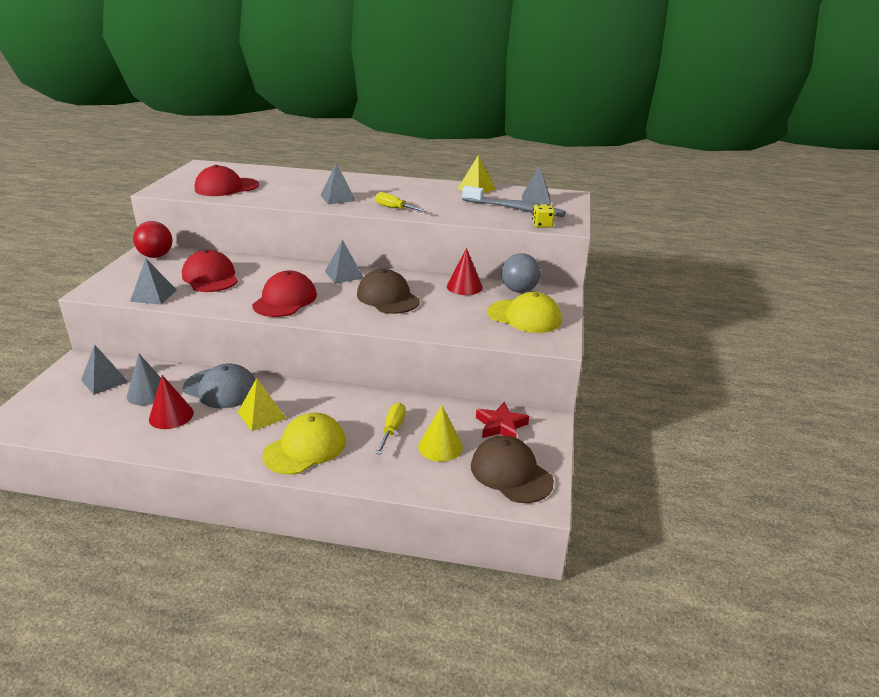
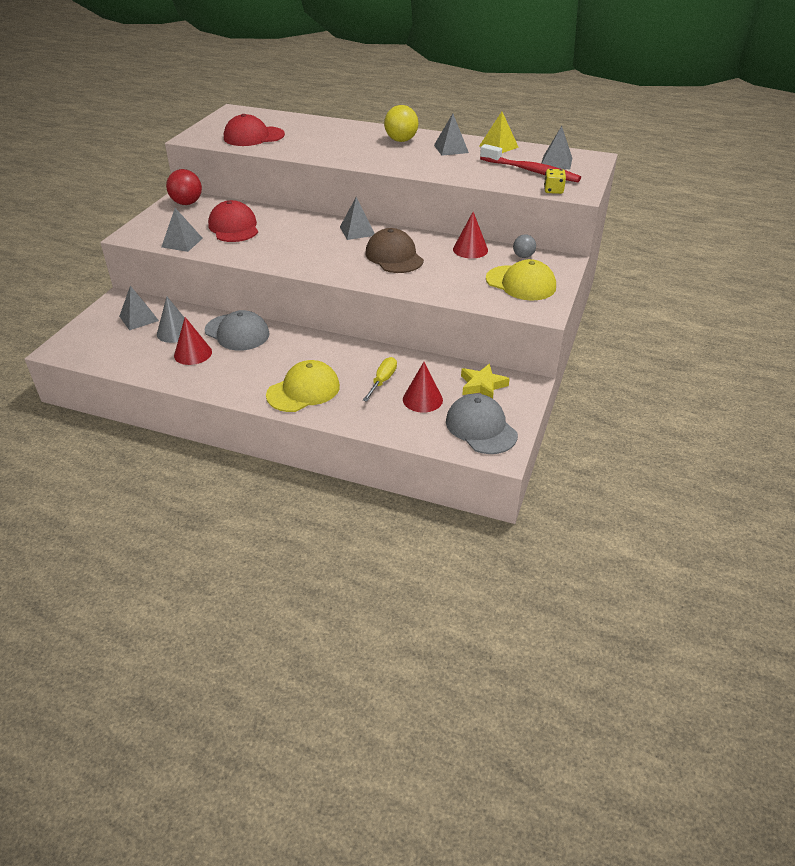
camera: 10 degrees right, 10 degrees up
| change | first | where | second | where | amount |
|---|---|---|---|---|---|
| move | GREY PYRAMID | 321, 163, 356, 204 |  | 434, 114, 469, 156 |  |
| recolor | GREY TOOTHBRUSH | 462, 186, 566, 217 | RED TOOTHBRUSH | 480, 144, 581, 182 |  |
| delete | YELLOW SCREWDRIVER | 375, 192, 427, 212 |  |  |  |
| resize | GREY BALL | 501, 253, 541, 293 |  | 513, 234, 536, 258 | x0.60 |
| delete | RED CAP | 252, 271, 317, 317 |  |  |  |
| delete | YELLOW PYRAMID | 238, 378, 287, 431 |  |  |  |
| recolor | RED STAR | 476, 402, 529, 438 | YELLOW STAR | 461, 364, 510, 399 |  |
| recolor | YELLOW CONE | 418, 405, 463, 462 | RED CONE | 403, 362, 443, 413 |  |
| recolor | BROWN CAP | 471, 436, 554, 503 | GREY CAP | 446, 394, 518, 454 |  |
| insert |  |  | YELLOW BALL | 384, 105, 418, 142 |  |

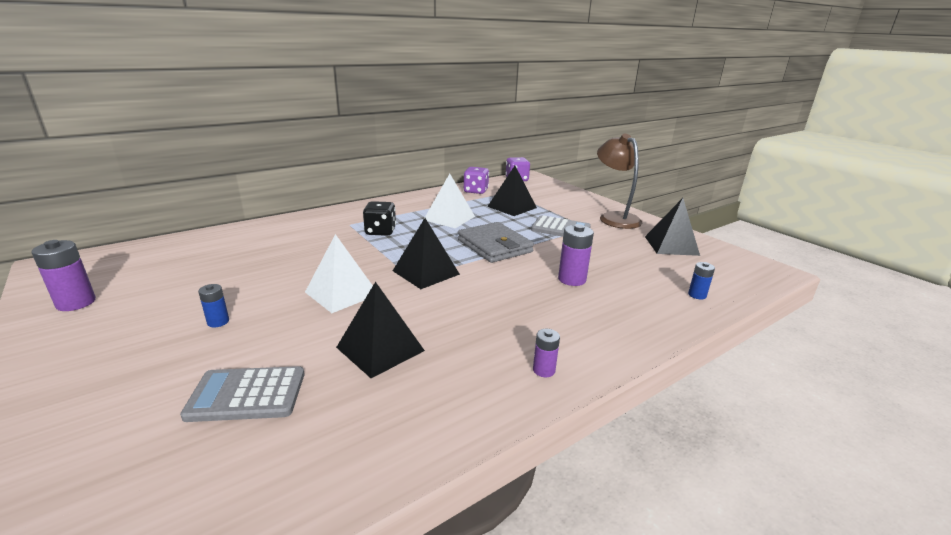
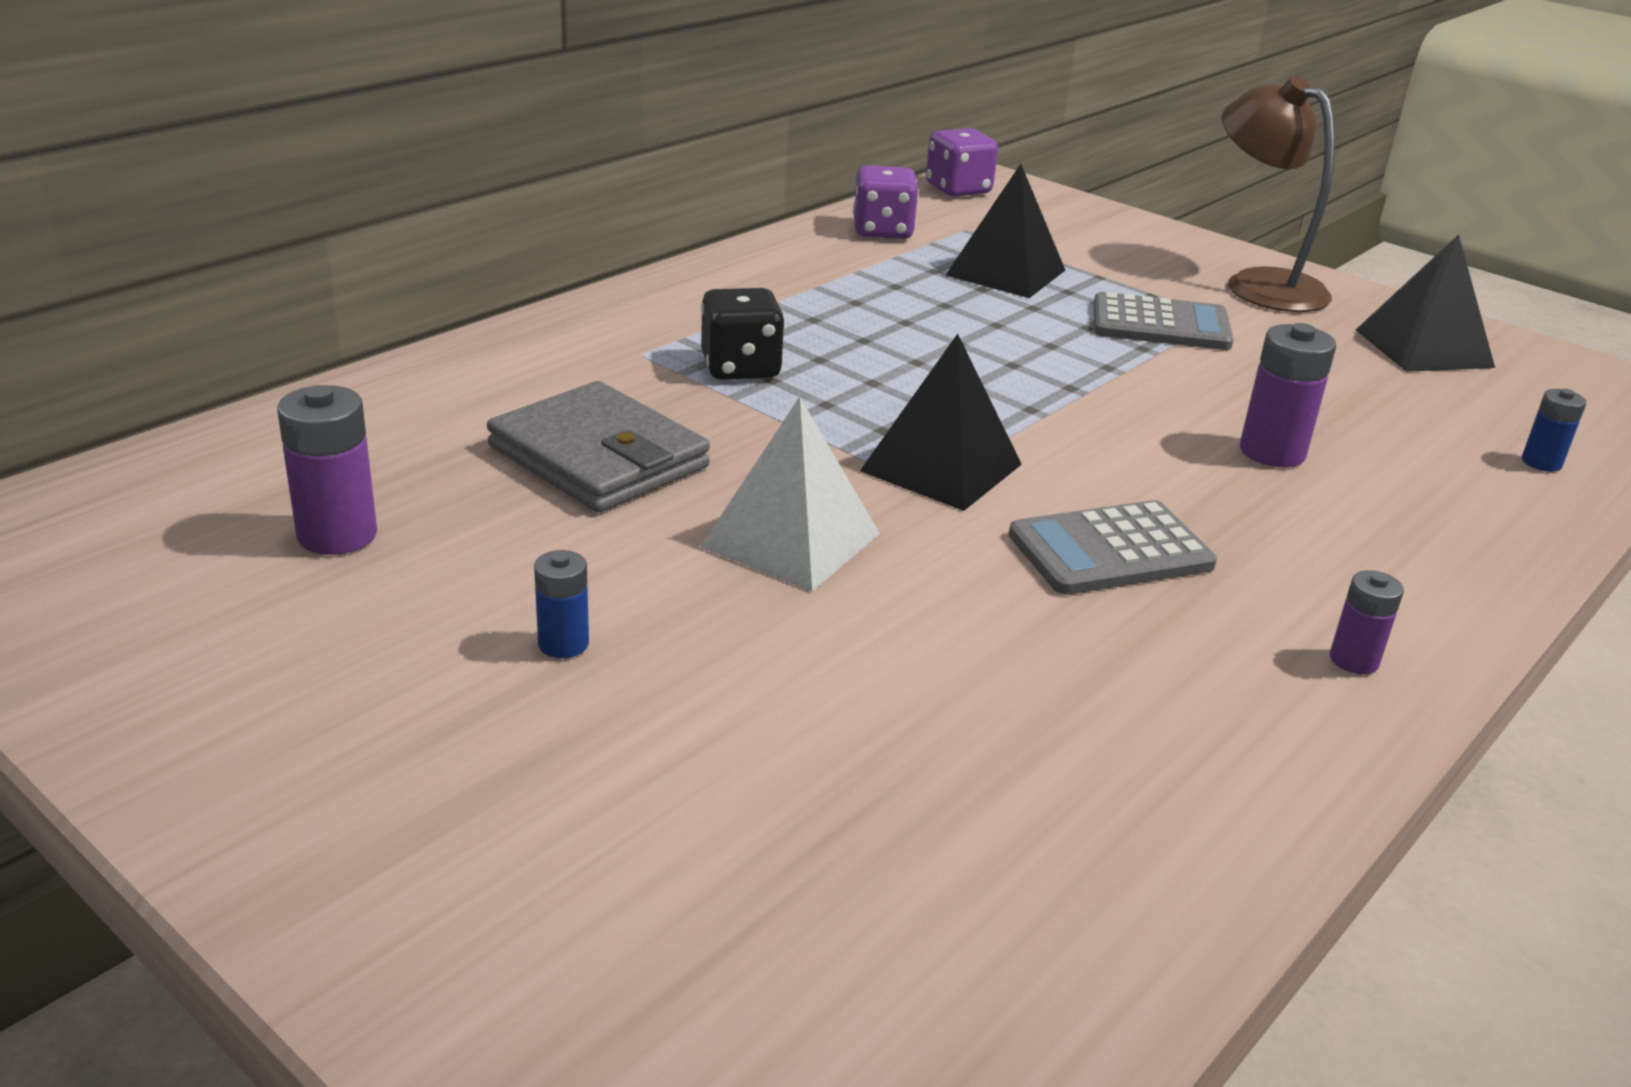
camera: 15 degrees left, 5 degrees up
| change | first | where | second | where | amount |
|---|---|---|---|---|---|
| delete | WHITE PYRAMID | 425, 174, 475, 228 |  |  |  |
| move | GREY WALLET | 458, 222, 534, 263 |  | 487, 381, 710, 513 |  |
| move | PURPLE BATTERY | 31, 240, 96, 311 |  | 277, 385, 377, 555 |  |
| delete | BLACK PYRAMID | 336, 282, 425, 378 |  |  |  |
| move | GREY CALCULATOR | 180, 366, 304, 422 |  | 1009, 500, 1217, 595 |  |

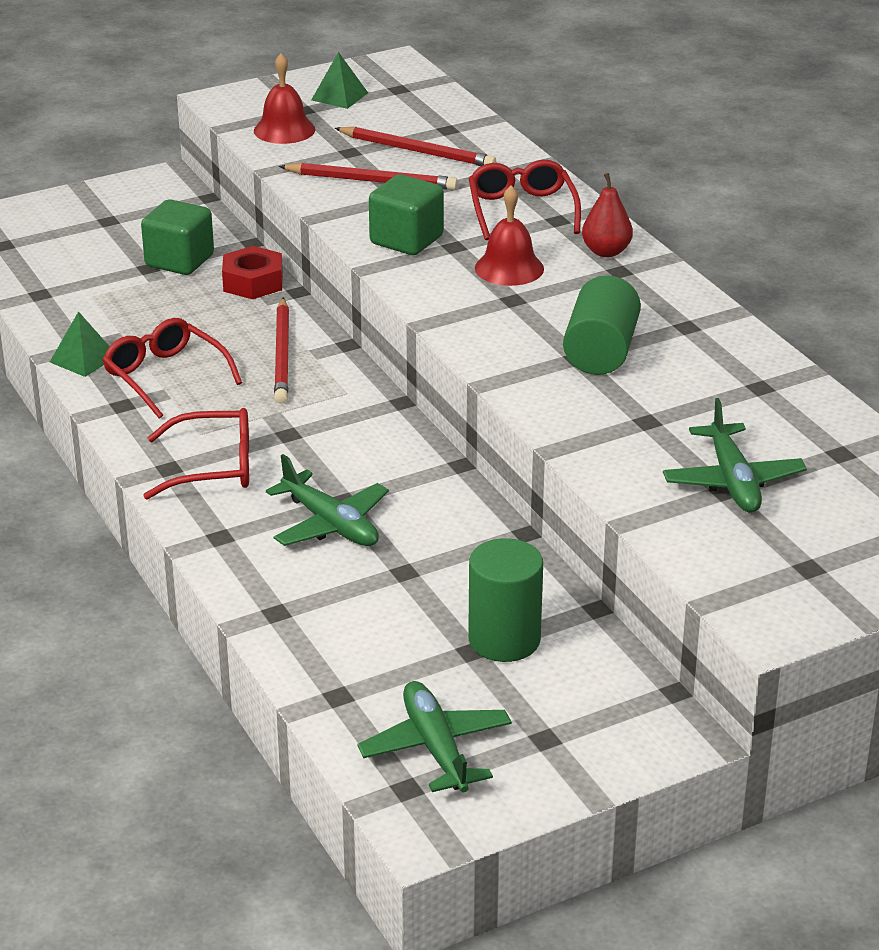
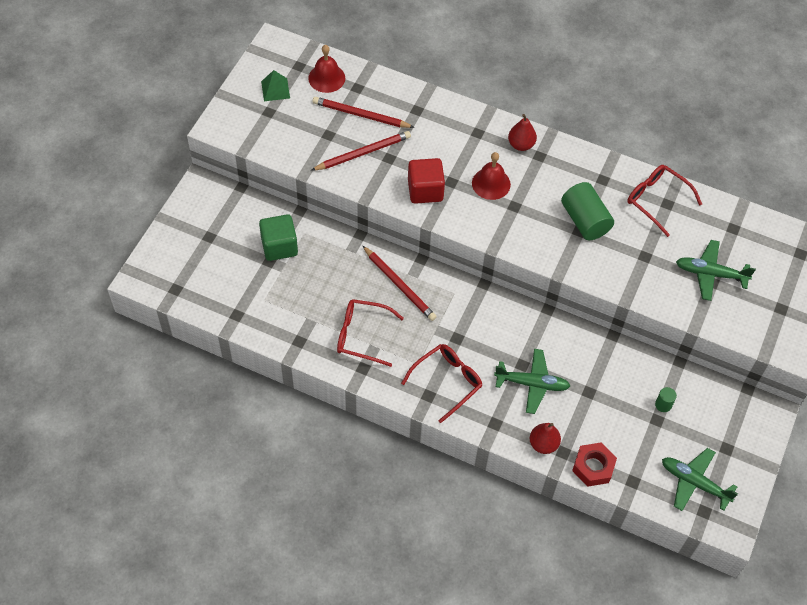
camera: 40 degrees left, 25 degrees up
| change | first | where | second | where | amount |
|---|---|---|---|---|---|
| move | RED BELL | 254, 53, 315, 144 |  | 308, 45, 345, 93 |  |
| rotate | RED PENCIL | 335, 127, 496, 166 |  | 313, 97, 415, 128 | 150 degrees counterclockwise |
| move | RED GLASSES | 469, 160, 581, 240 |  | 627, 165, 702, 237 |  |
| recolor | GREEN CUBE | 369, 174, 444, 255 | RED CUBE | 408, 158, 445, 204 |  |
| move | RED NUT | 222, 246, 283, 299 |  | 572, 442, 617, 487 |  |
| delete | GREEN PYRAMID | 50, 311, 110, 377 |  |  |  |
| rotate | GREEN PLANE | 663, 398, 807, 513 |  | 676, 240, 756, 301 | 150 degrees clockwise |
| resize | GREEN CYLINDER | 468, 538, 543, 662 |  | 655, 387, 677, 412 | x0.47 |
| insert |  |  | RED PEAR | 530, 423, 561, 454 |  |

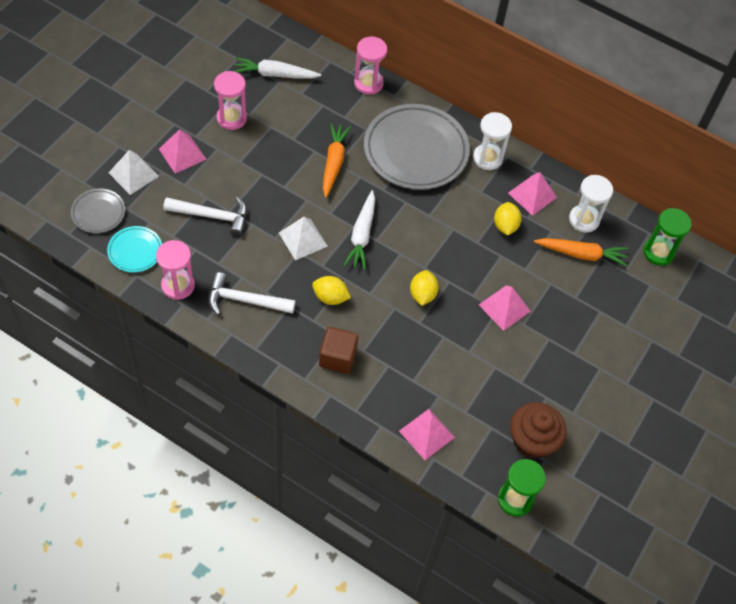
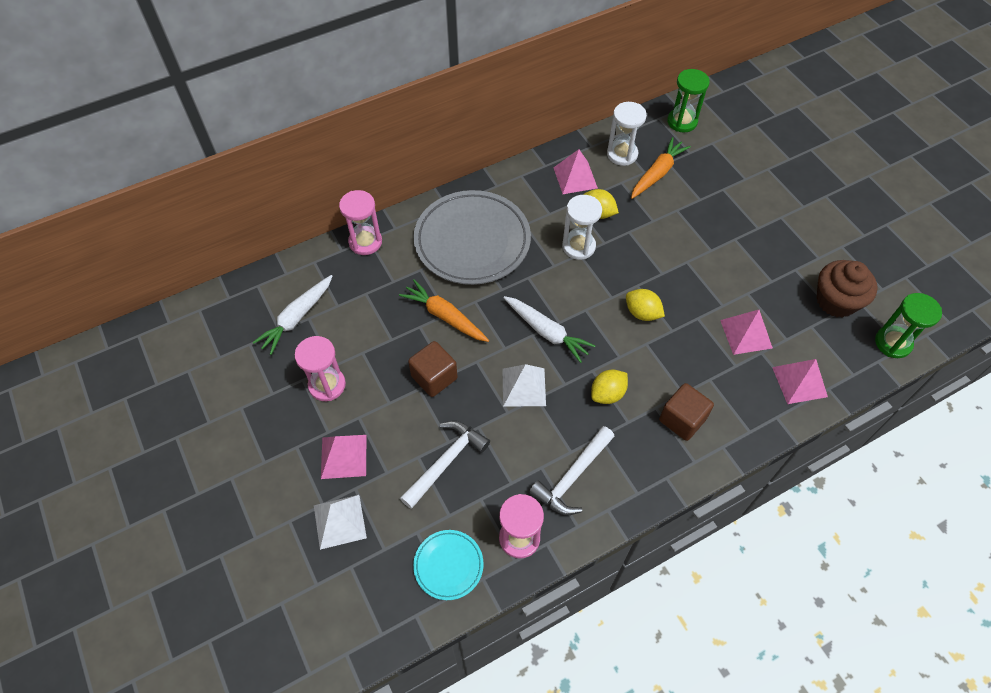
camera: 55 degrees left, 0 degrees up
| change | first | where | second | where | amount |
|---|---|---|---|---|---|
| move | WHITE HOURGLASS | 473, 112, 512, 170 |  | 562, 195, 602, 260 |  |
| delete | GREY PLATE | 71, 189, 125, 233 |  |  |  |
| move | PINK PYRAMID | 479, 286, 531, 331 |  | 720, 310, 773, 355 |  |
| insert |  |  | BROWN CUBE | 408, 341, 458, 397 |  |

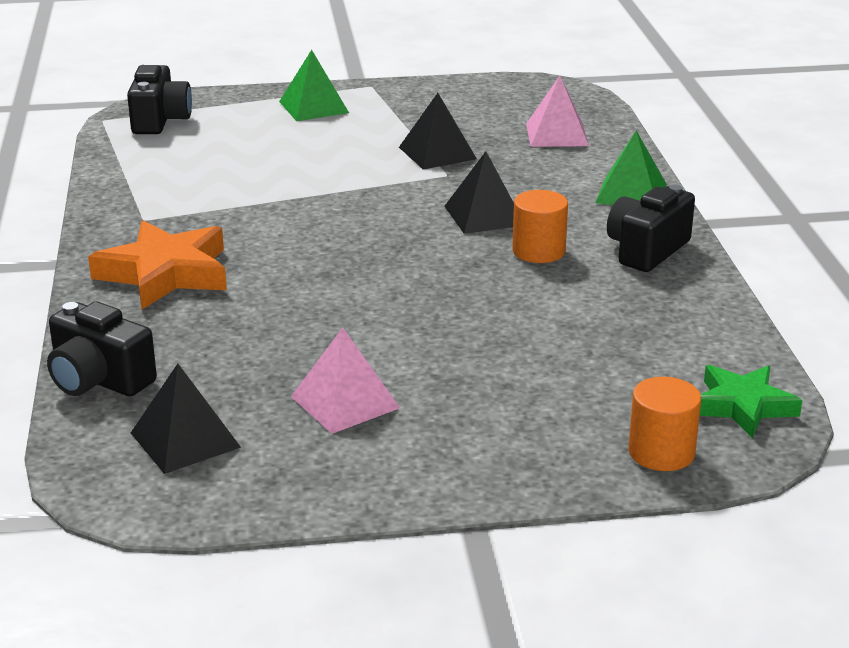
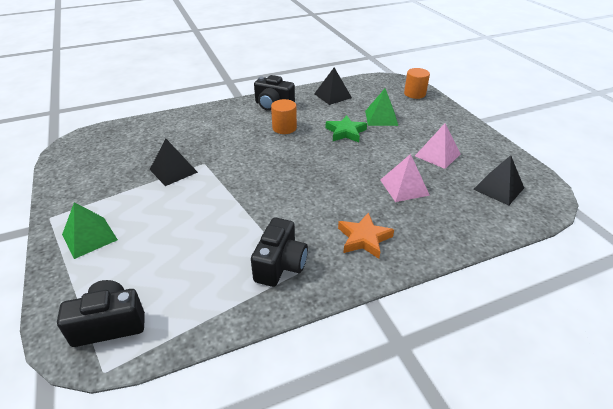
camera: 105 degrees left, 10 degrees up
| change | first | where | second | where | amount |
|---|---|---|---|---|---|
| move | PINK PYRAMID | 526, 76, 589, 147 |  | 380, 154, 430, 202 |  |
| move | GREEN PYRAMID | 595, 131, 667, 205 |  | 365, 89, 398, 126 |  |
| move | BLACK PYRAMID | 444, 151, 514, 234 |  | 314, 68, 352, 105 |  |
| resize | ORANGE STAR | 88, 221, 227, 310 |  | 338, 212, 394, 259 | x0.66 |
| move | BLACK CAMERA | 47, 301, 157, 396 |  | 251, 218, 308, 287 |  |
| move | GREEN STAR | 700, 365, 802, 438 |  | 326, 115, 367, 142 |  |

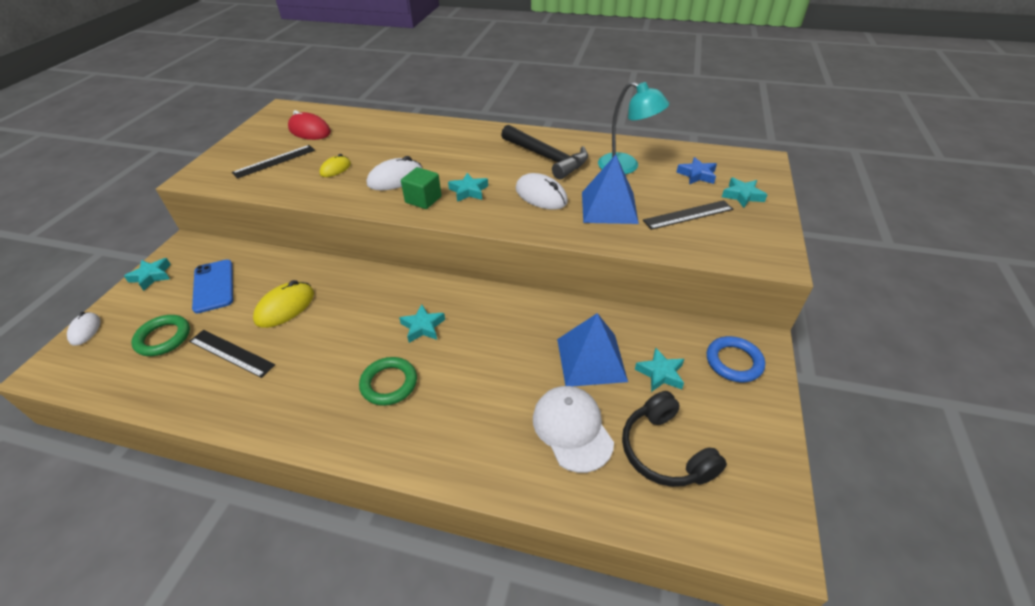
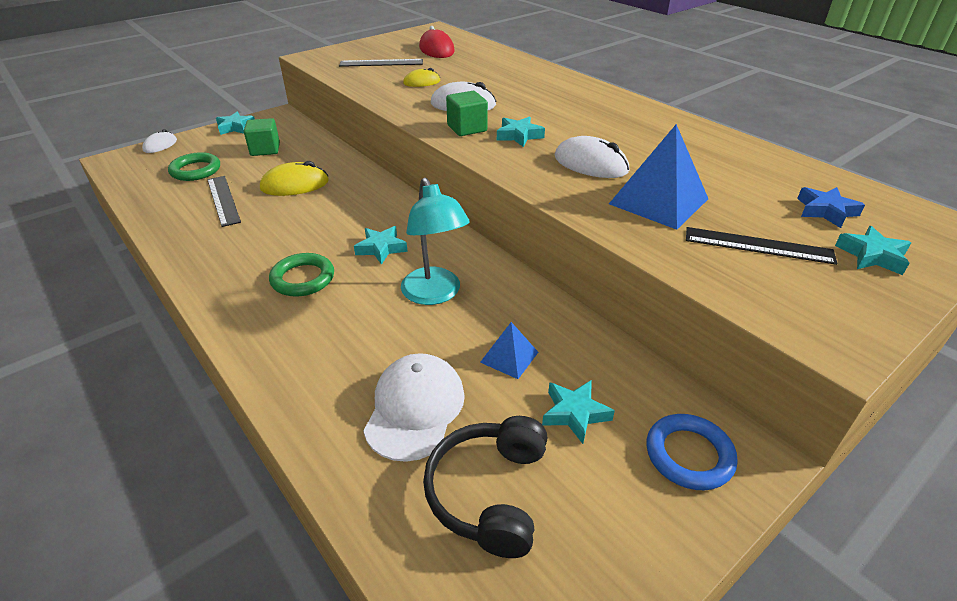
camera: 35 degrees right, 5 degrees down
| change | first | where | second | where | amount |
|---|---|---|---|---|---|
| move | TURQUOISE LAMP | 598, 82, 669, 174 |  | 401, 178, 470, 305 |  |
| delete | BLACK HAMMER | 501, 125, 588, 179 |  |  |  |
| rotate | WHITE MOUSE | 516, 173, 568, 210 |  | 555, 136, 629, 178 | 45 degrees counterclockwise |
| replace | BLUE PHONE | 192, 260, 233, 313 | GREEN CUBE | 244, 118, 280, 156 |  |
| resize | BLUE PYRAMID | 557, 313, 628, 386 |  | 480, 322, 538, 379 | x0.53 |

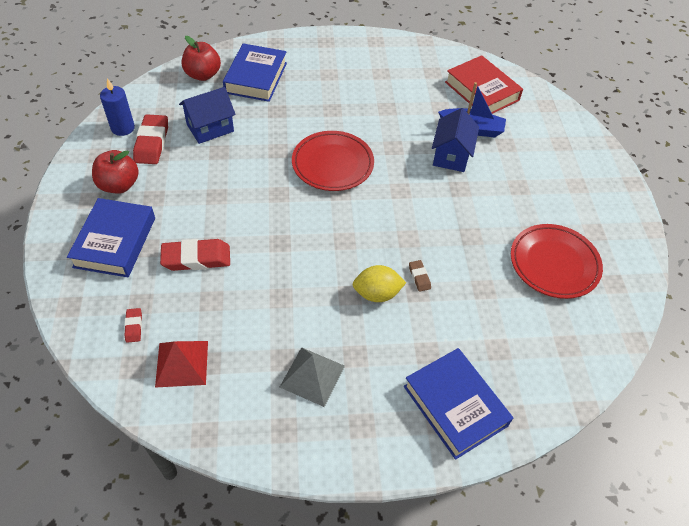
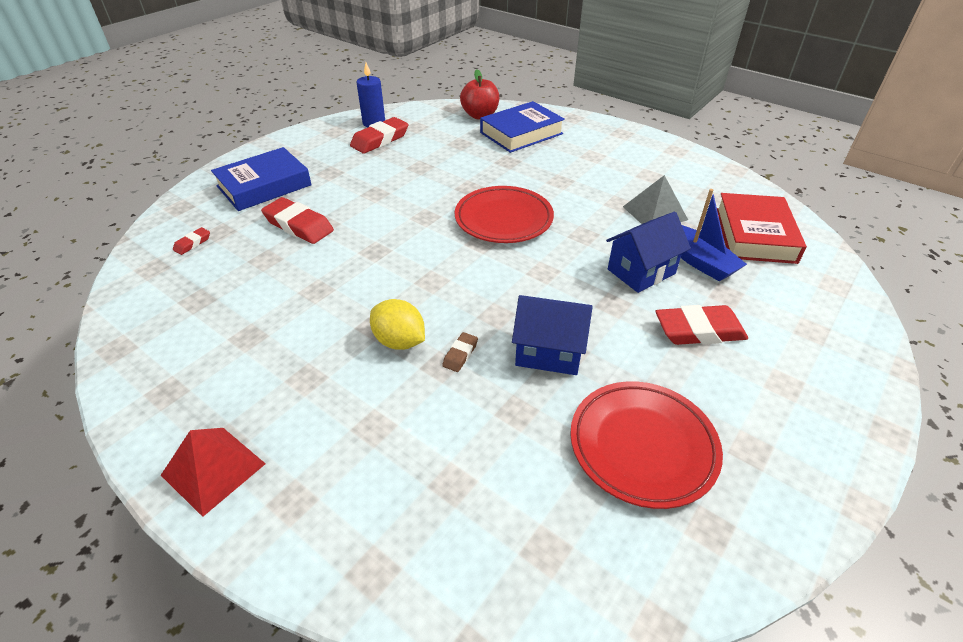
camera: 45 degrees right, 10 degrees down
| change | first | where | second | where | amount |
|---|---|---|---|---|---|
| move | BLUE HOUSE | 179, 87, 236, 144 |  | 512, 295, 593, 375 |  |
| delete | RED APPLE | 92, 150, 139, 194 |  |  |  |
| move | RED PYRAMID | 155, 341, 208, 388 |  | 161, 428, 266, 517 |  |
| move | GREY PYRAMID | 280, 347, 345, 407 |  | 623, 175, 688, 224 |  |
| delete | BLUE BOOK | 404, 348, 513, 460 |  |  |  |
| insert |  |  | RED ERASER | 655, 305, 748, 345 |  |

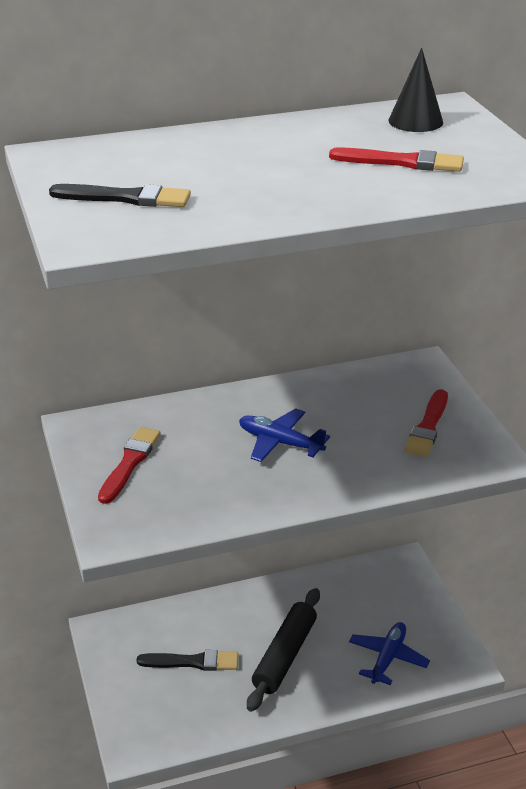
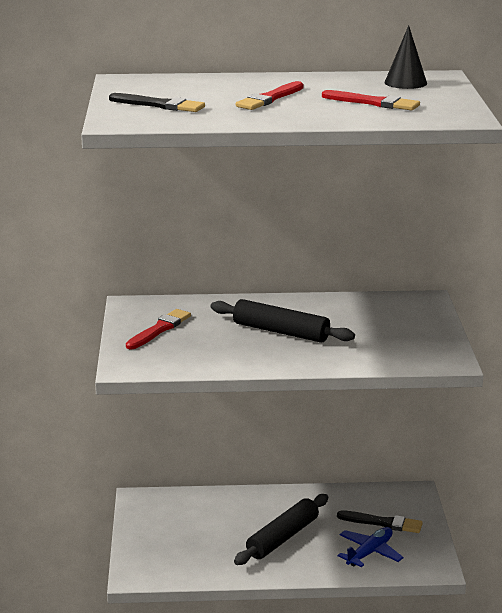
camera: 15 degrees right, 10 degrees down
| change | first | where | second | where | amount |
|---|---|---|---|---|---|
| move | RED BRUSH | 404, 389, 448, 457 |  | 236, 81, 304, 110 |  |
| replace | BLUE PLANE | 239, 408, 330, 462 | BLACK ROLLING PIN | 211, 299, 355, 343 |  |
| move | BLACK BRUSH | 137, 650, 239, 671 |  | 337, 510, 423, 533 |  |

